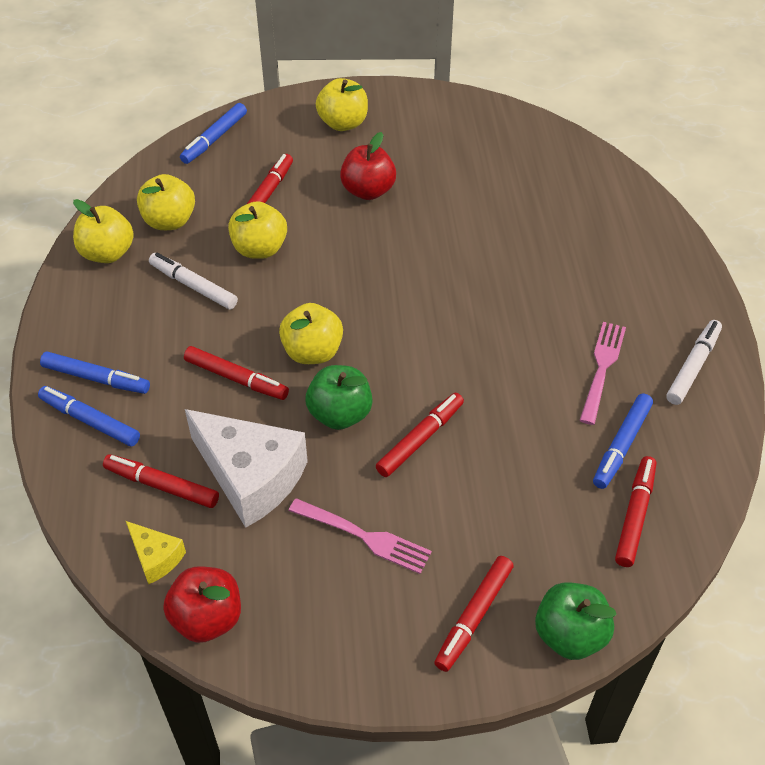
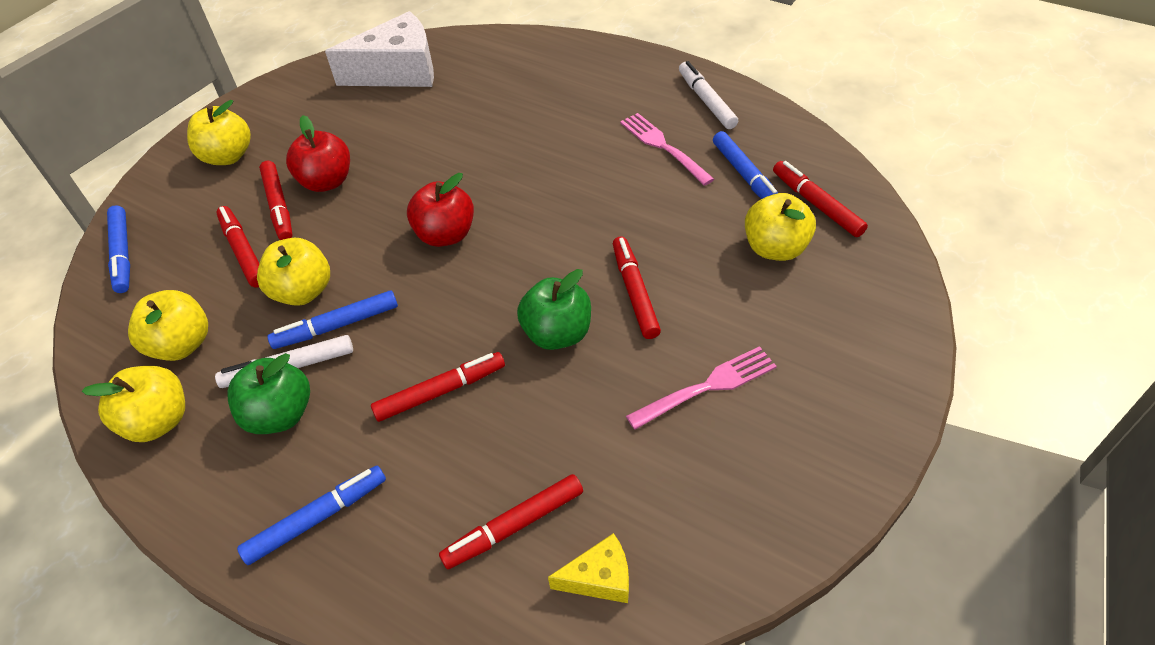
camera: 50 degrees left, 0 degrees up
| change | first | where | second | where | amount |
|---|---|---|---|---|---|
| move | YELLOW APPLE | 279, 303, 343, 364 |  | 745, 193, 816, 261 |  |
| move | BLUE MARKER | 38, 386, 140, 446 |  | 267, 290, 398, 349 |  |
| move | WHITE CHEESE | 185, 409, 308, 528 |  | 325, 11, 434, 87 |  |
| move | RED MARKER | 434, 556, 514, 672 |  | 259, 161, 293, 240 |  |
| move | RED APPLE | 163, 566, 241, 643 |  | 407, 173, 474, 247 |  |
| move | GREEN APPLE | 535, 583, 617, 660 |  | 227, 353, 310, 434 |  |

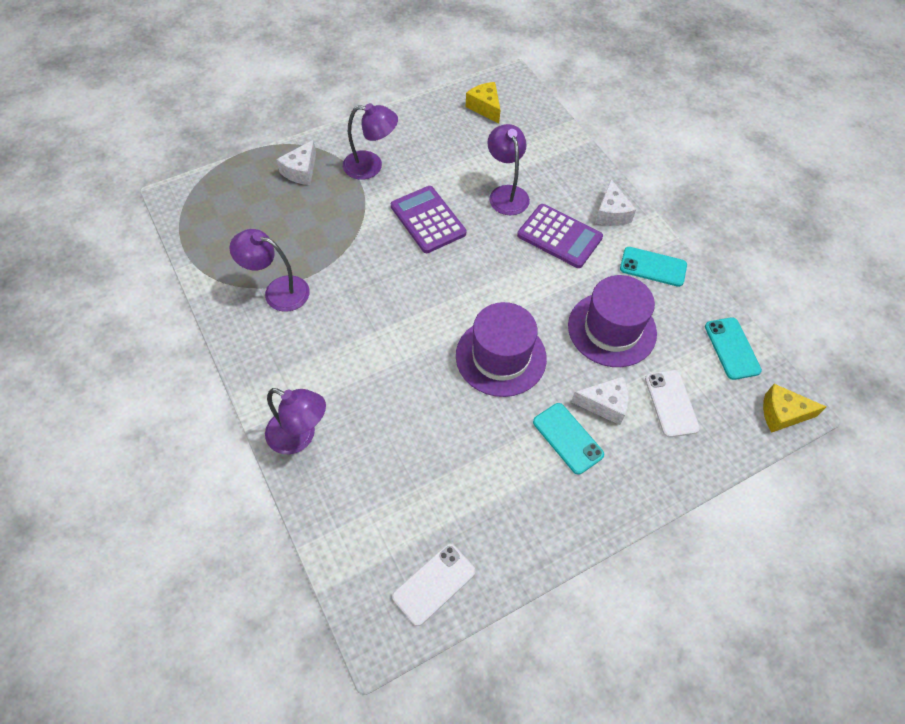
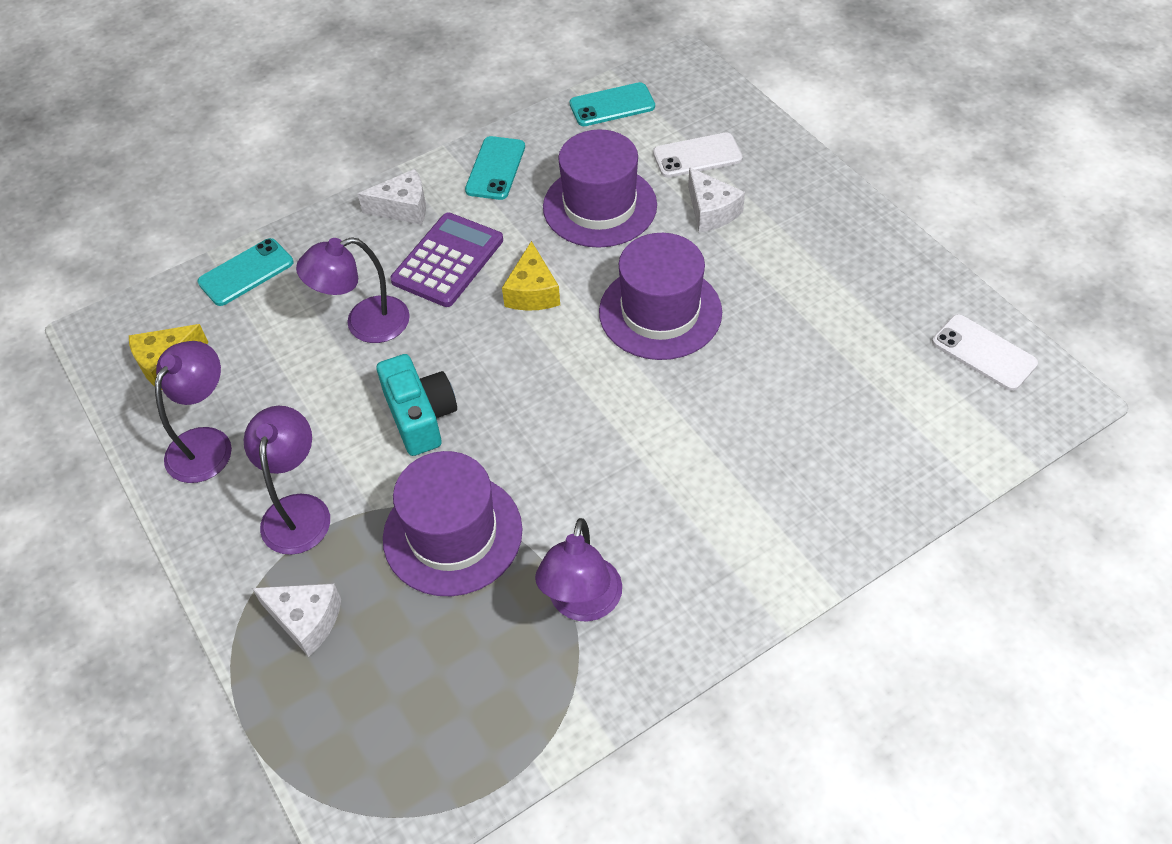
camera: 90 degrees left, 5 degrees down
| change | first | where | second | where | amount |
|---|---|---|---|---|---|
| replace | PURPLE CALCULATOR | 391, 186, 466, 253 | TURQUOISE CAMERA | 377, 354, 457, 456 |  |
| rotate | WHITE CHEESE | 571, 376, 629, 425 |  | 688, 167, 745, 233 | 150 degrees clockwise |
| move | YELLOW CHEESE | 763, 384, 826, 433 |  | 502, 241, 560, 311 |  |
| move | PURPLE LAMP | 265, 388, 326, 454 |  | 155, 341, 232, 483 |  |
| move | TURQUOISE PHONE | 533, 403, 604, 475 |  | 197, 238, 293, 306 |  |
| insert |  |  | PURPLE HAT | 383, 451, 523, 596 |  |

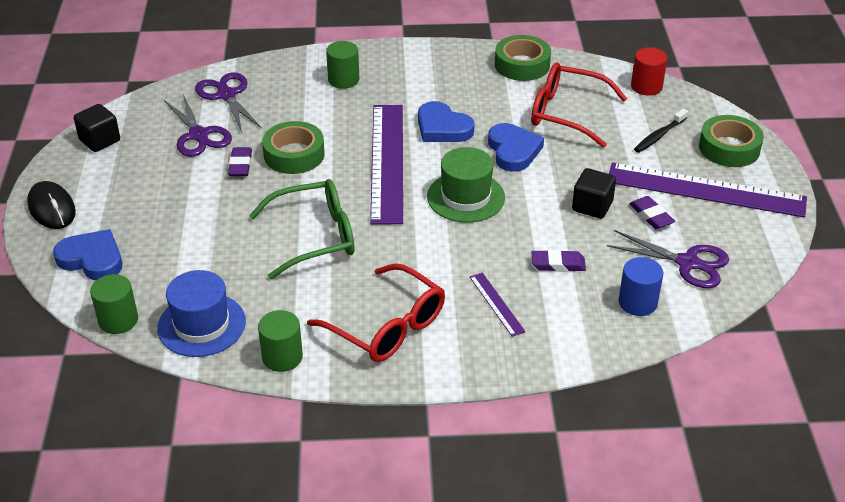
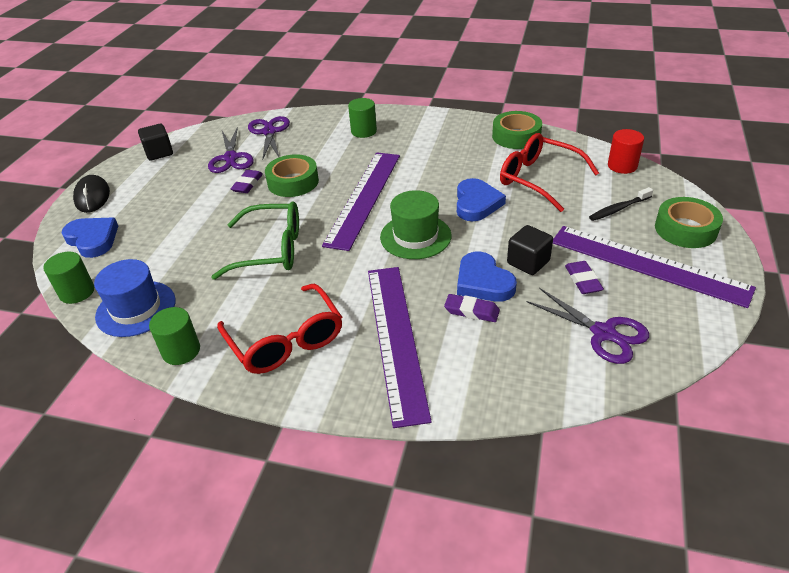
camera: 20 degrees right, 0 degrees up
| change | first | where | second | where | amount |
|---|---|---|---|---|---|
| move | BLUE HEART | 418, 101, 475, 142 |  | 457, 252, 517, 302 |  |
| delete | BLUE CYLINDER | 619, 257, 663, 316 |  |  |  |
| resize | PURPLE RULER | 470, 273, 526, 337 |  | 368, 267, 432, 428 | x2.34 |

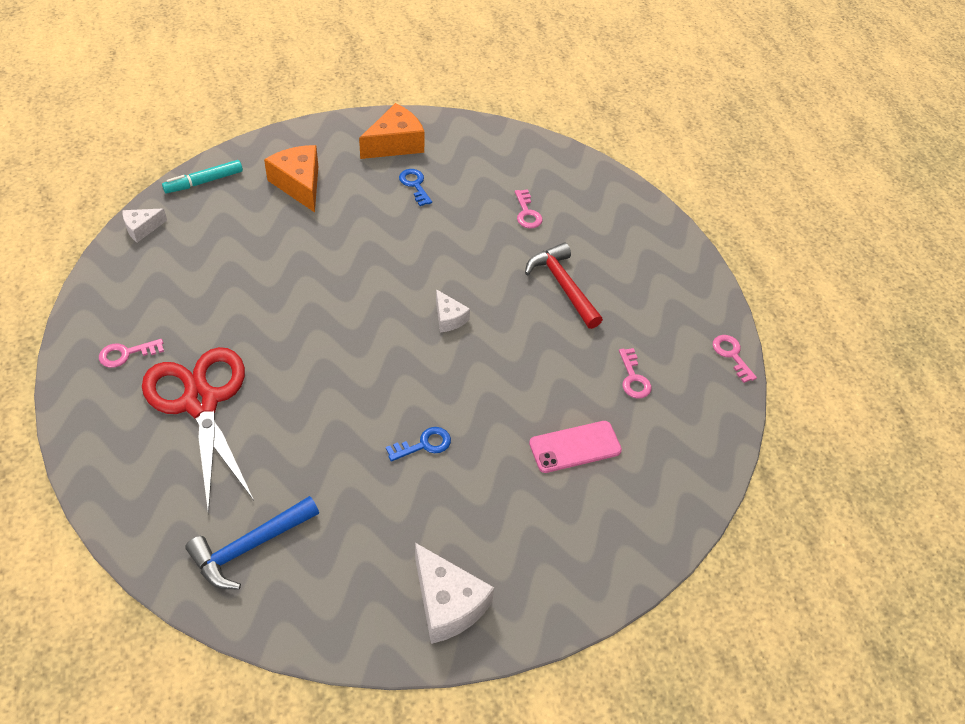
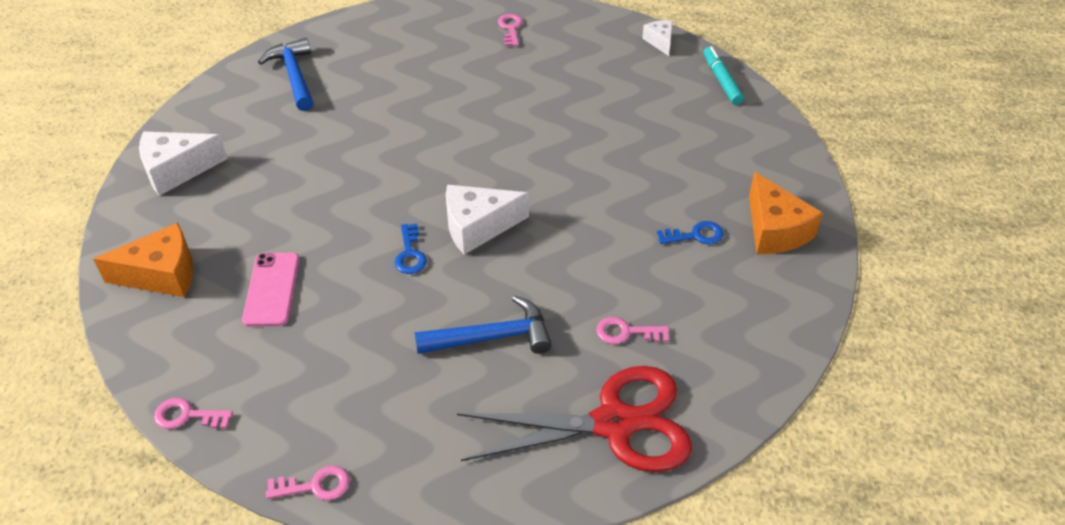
camera: 110 degrees right, 5 degrees down
| change | first | where | second | where | amount |
|---|---|---|---|---|---|
| move | ORANGE CHEESE | 264, 145, 318, 213 |  | 93, 223, 193, 297 |  |
| recolor | RED HAMMER | 525, 242, 603, 329 | BLUE HAMMER | 415, 295, 552, 354 |  |
| resize | WHITE CHEESE | 436, 289, 470, 332 |  | 446, 185, 529, 255 | x1.77 |
| move | RED SCISSORS | 142, 347, 254, 515 |  | 457, 366, 692, 472 |  |
| move | PINK KEY | 619, 348, 652, 398 |  | 154, 398, 233, 429 |  |
| move | BLUE KEY | 386, 427, 451, 462 |  | 394, 224, 427, 274 |  |

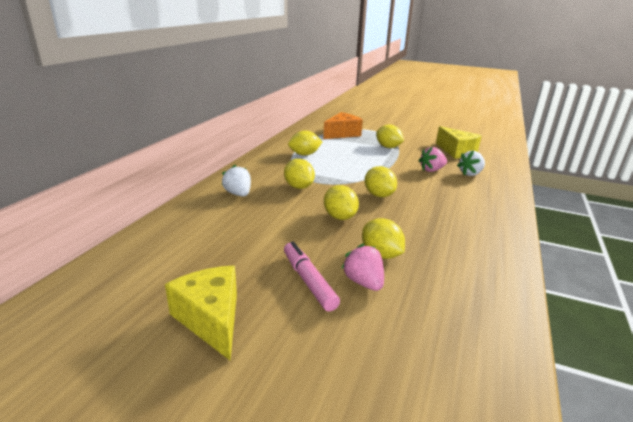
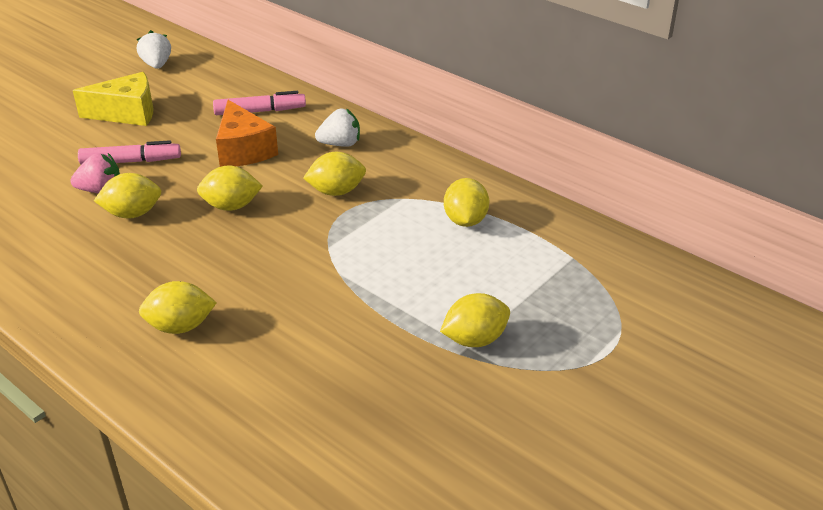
camera: 110 degrees right, 10 degrees up
| change | first | where | second | where | amount |
|---|---|---|---|---|---|
| move | ORANGE CHEESE | 323, 112, 363, 139 |  | 216, 100, 278, 167 |  |
| delete | YELLOW CHEESE | 436, 126, 482, 159 |  |  |  |
| delete | PINK STRAWBERRY | 419, 147, 447, 172 |  |  |  |
| move | WHITE STRAWBERRY | 457, 151, 485, 176 |  | 137, 30, 171, 69 |  |
| move | YELLOW LEMON | 364, 166, 397, 197 |  | 139, 281, 217, 334 |  |
| insert |  |  | PINK MARKER | 213, 91, 306, 115 |  |

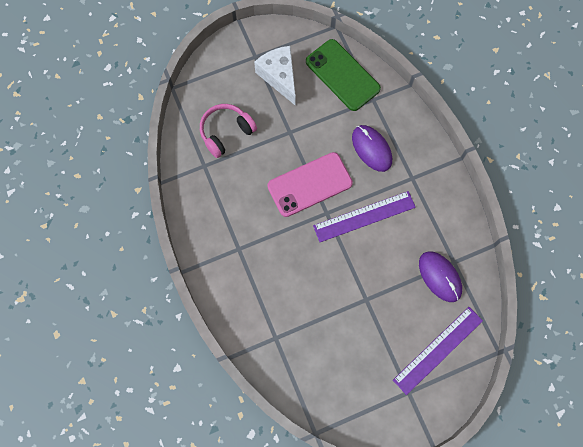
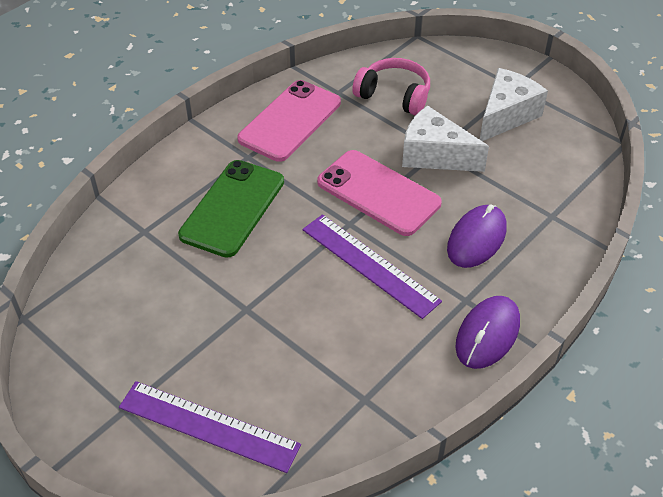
camera: 65 degrees right, 25 degrees down
| change | first | where | second | where | amount |
|---|---|---|---|---|---|
| move | GREEN PHONE | 306, 39, 381, 111 |  | 178, 160, 284, 258 |  |
| move | PURPLE MOUSE | 419, 251, 462, 302 |  | 455, 296, 520, 369 |  |
| insert |  |  | PINK PHONE | 237, 80, 341, 162 |  |
| insert |  |  | WHITE CHEESE | 402, 105, 489, 172 |  |

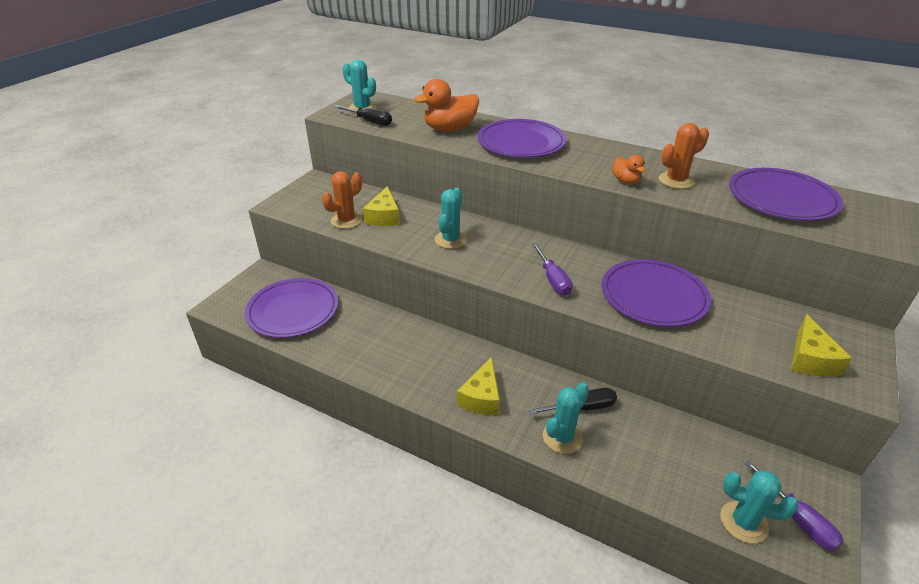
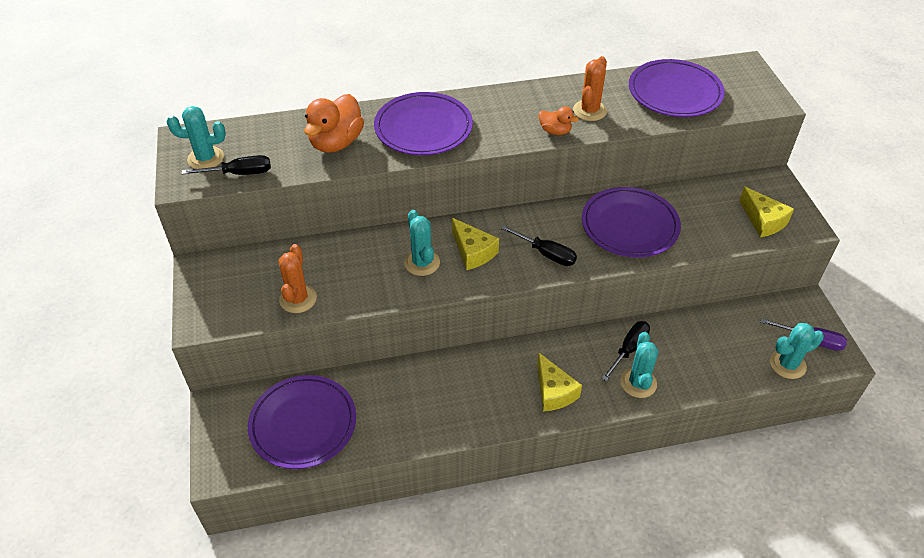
camera: 40 degrees left, 10 degrees up
| change | first | where | second | where | amount |
|---|---|---|---|---|---|
| move | YELLOW CHEESE | 363, 186, 400, 226 |  | 452, 218, 499, 270 |  |
| recolor | PURPLE SCREWDRIVER | 532, 243, 573, 295 | BLACK SCREWDRIVER | 501, 225, 577, 266 |  |

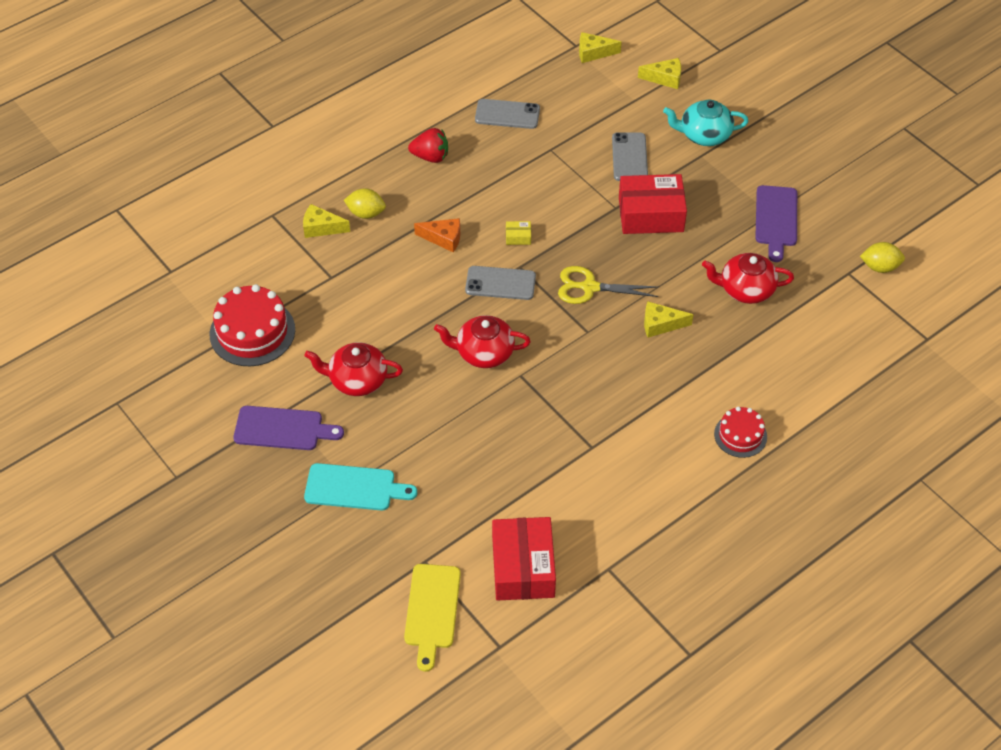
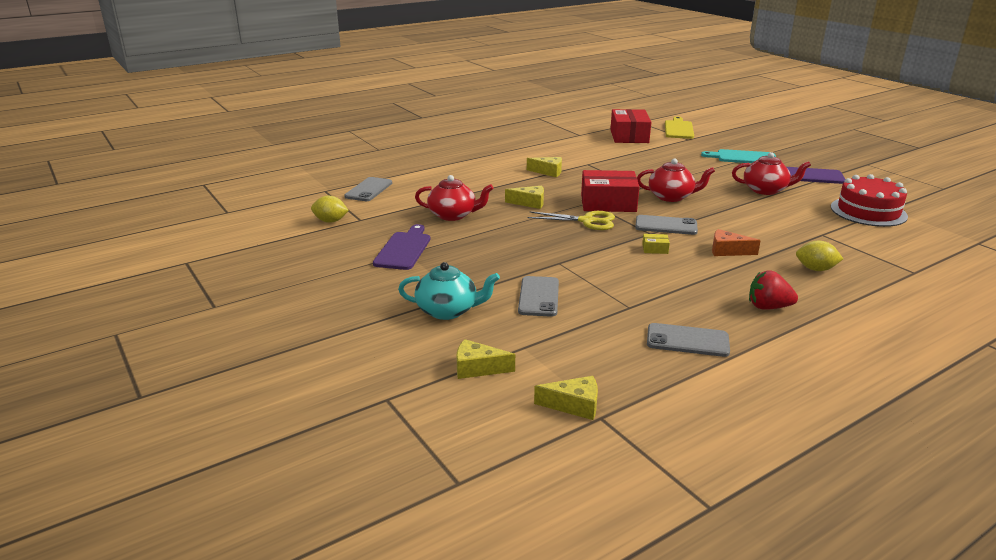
camera: 175 degrees left, 25 degrees down
| change | first | where | second | where | amount |
|---|---|---|---|---|---|
| move | RED BOX | 619, 174, 687, 234 |  | 581, 170, 639, 212 |  |
| move | YELLOW CHEESE | 303, 204, 350, 238 |  | 527, 157, 562, 177 |  |
| delete | RED CAKE | 714, 407, 767, 458 |  |  |  |
| insert |  |  | GREY PHONE | 344, 177, 392, 201 |  |

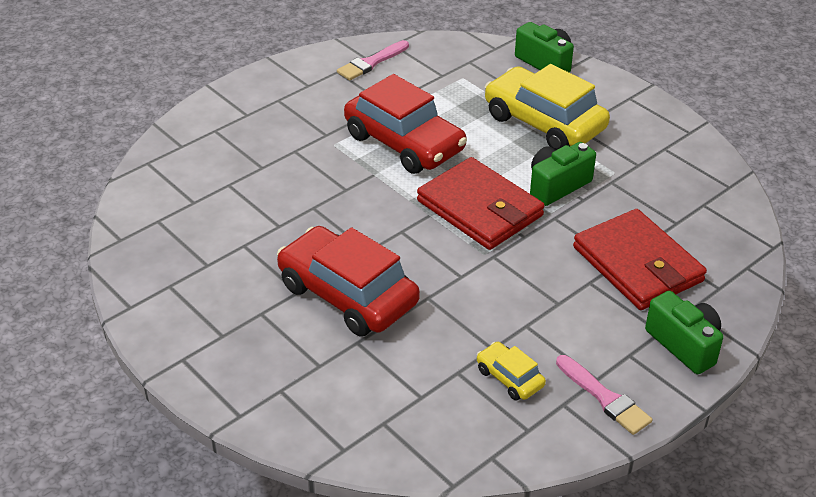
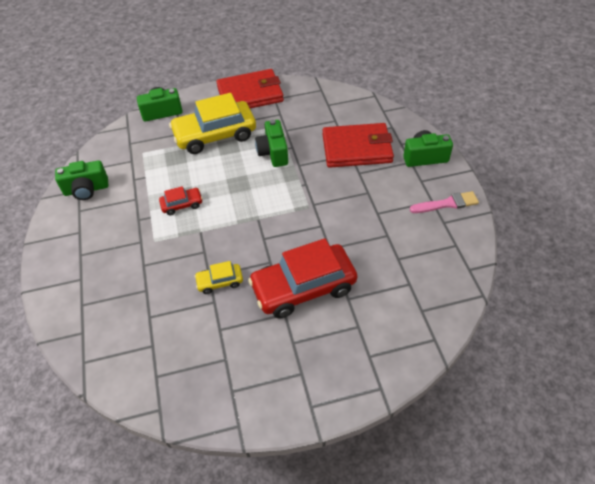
camera: 60 degrees left, 10 degrees up
| change | first | where | second | where | amount |
|---|---|---|---|---|---|
| replace | PINK BRUSH | 337, 40, 409, 80 | GREEN CAMERA | 55, 160, 108, 200 |  |
| resize | RED CAR | 344, 74, 467, 174 |  | 159, 186, 203, 215 | x0.46 |
| move | RED WALLET | 417, 157, 545, 250 |  | 216, 69, 284, 108 |  |
| move | YELLOW CAR | 477, 342, 546, 401 |  | 194, 261, 243, 294 |  |

